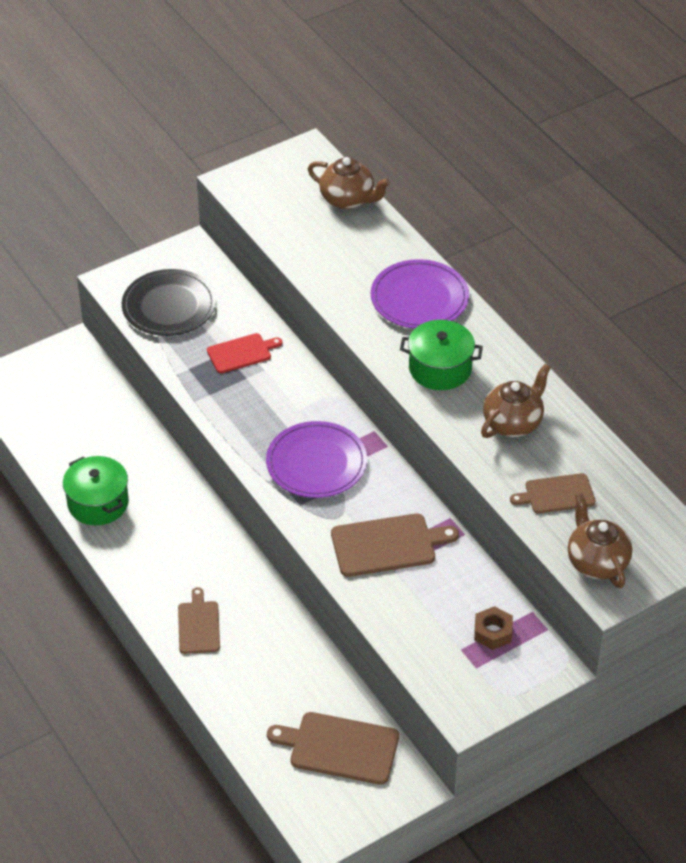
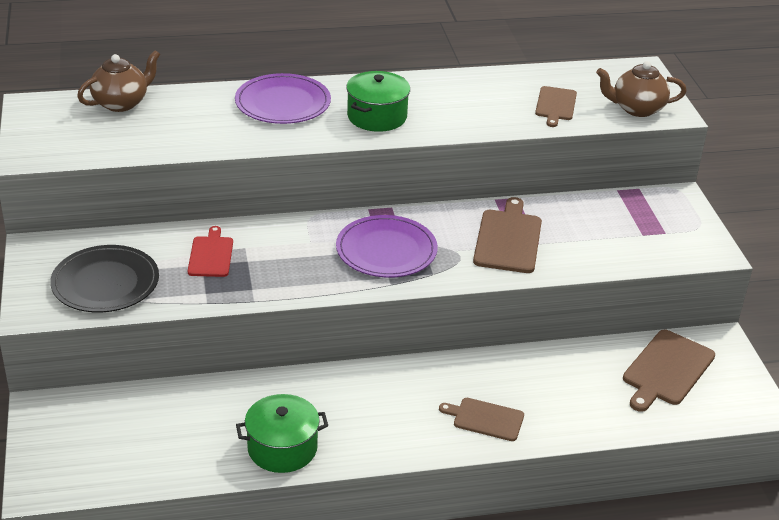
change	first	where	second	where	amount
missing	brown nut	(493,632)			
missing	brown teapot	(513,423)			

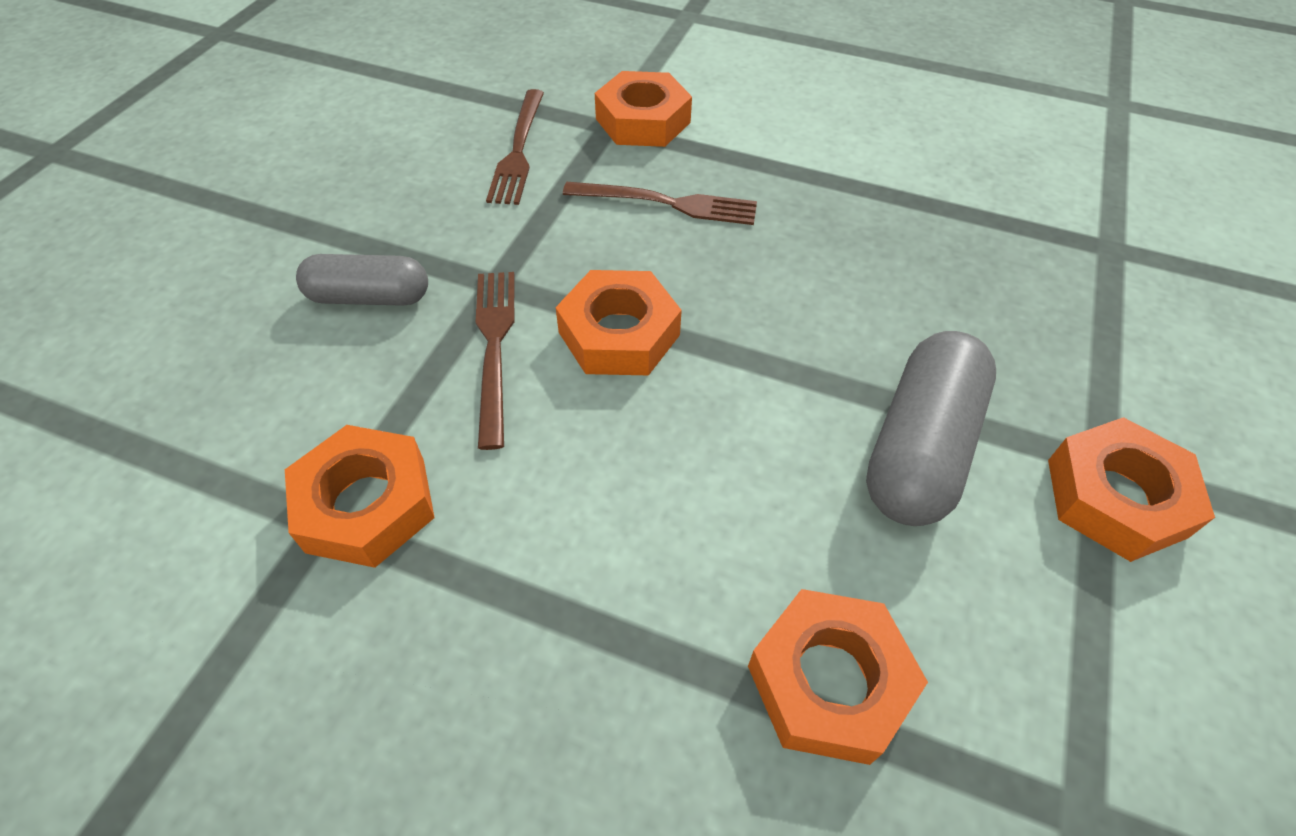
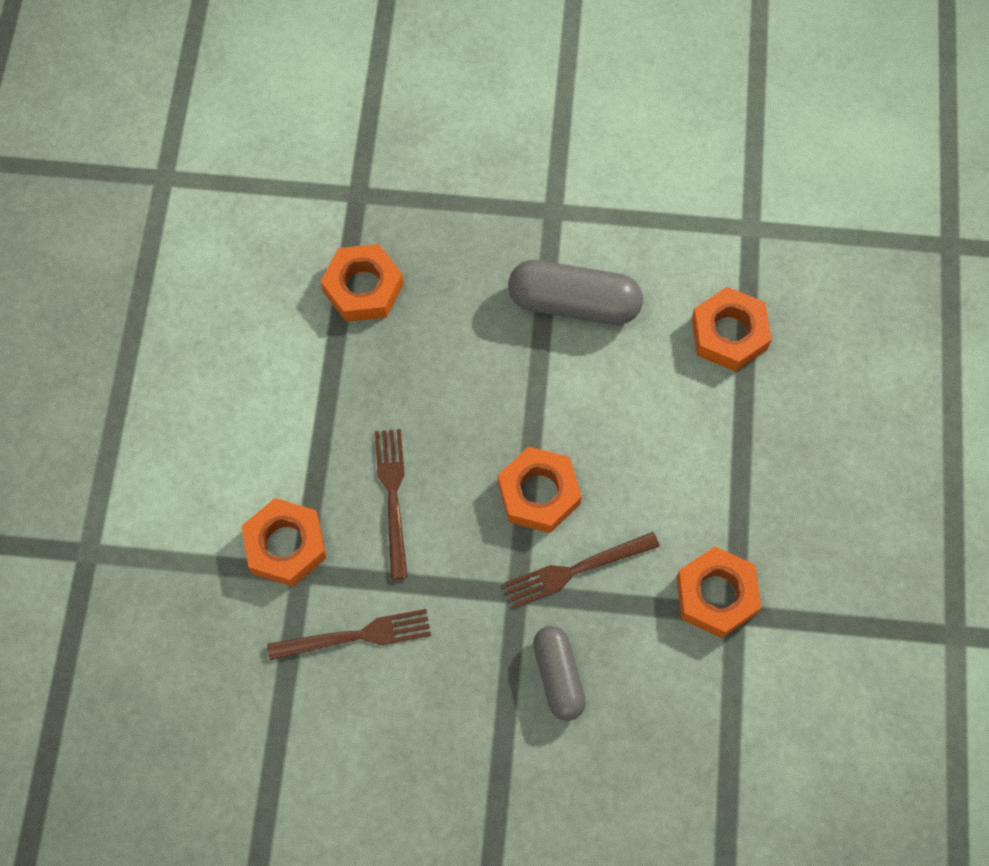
change	first	where	second	where	amount
relocated	orange nut	(1115,497)		(363,288)	

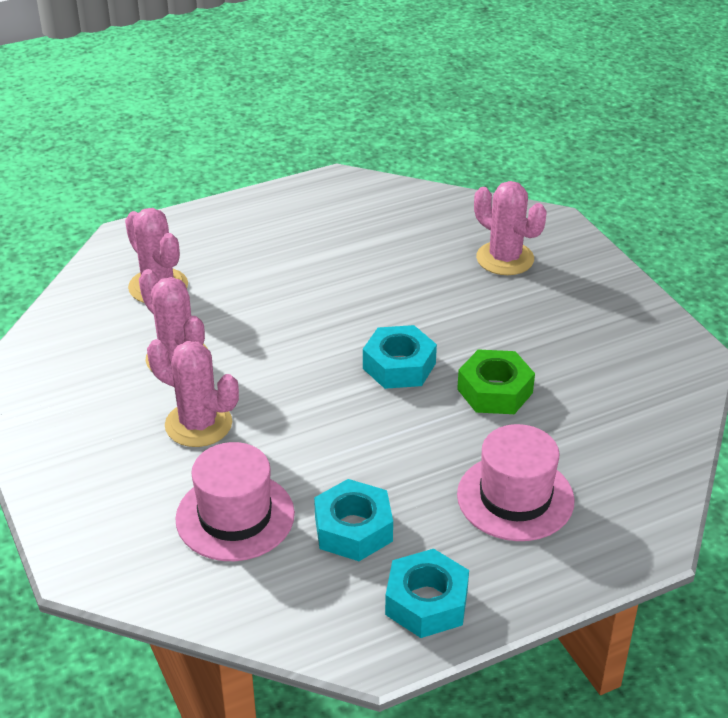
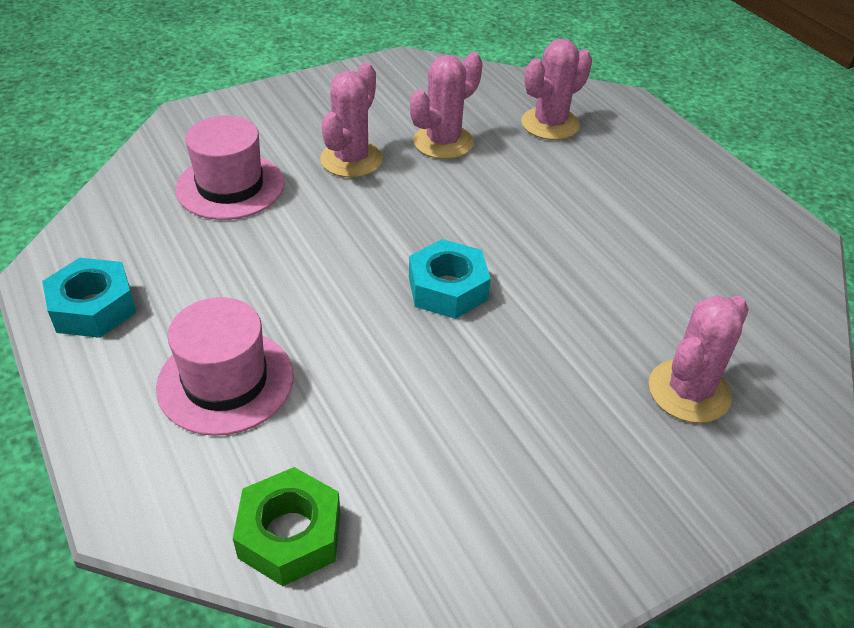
change	first	where	second	where	amount
missing	turquoise nut	(353,529)			
relocated	green nut	(495,391)		(290,535)	

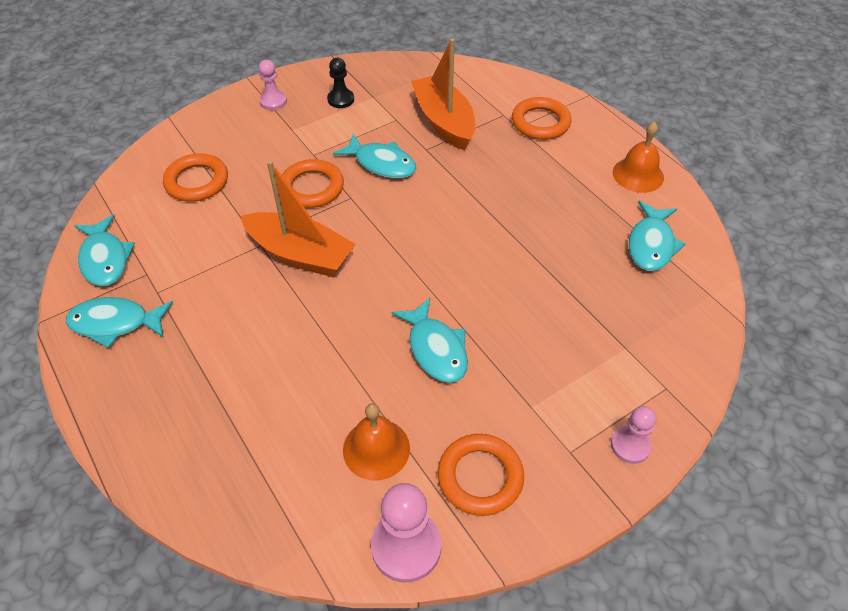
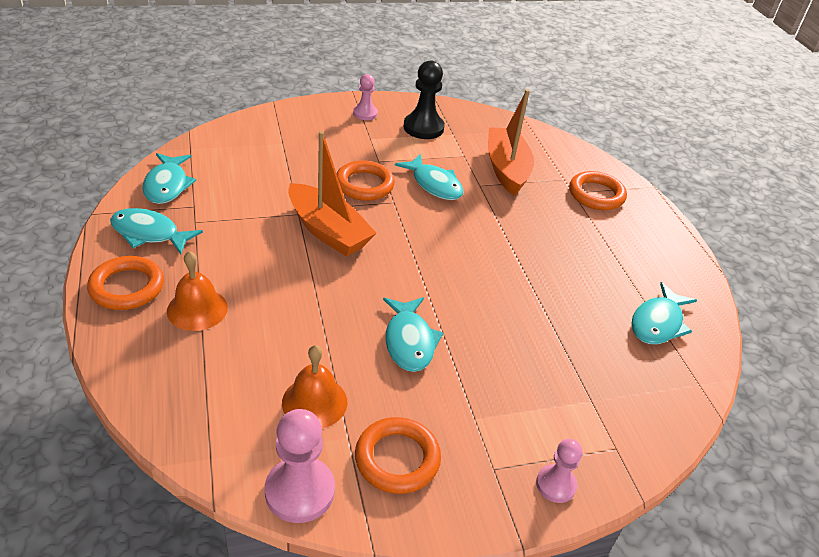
change	first	where	second	where	amount
relocated	orange ring	(197,181)		(127,287)	
relocated	orange bell	(638,174)		(197,309)	
size	black pawn	(341,99)		(423,128)	x1.65

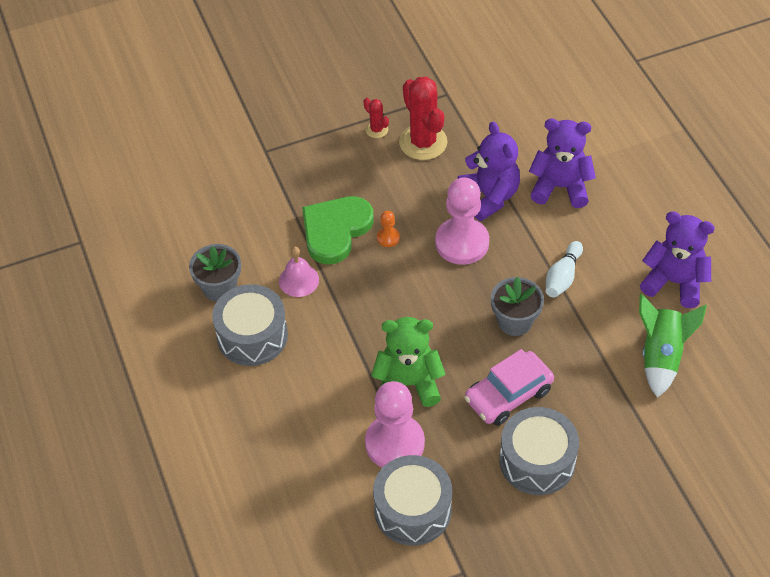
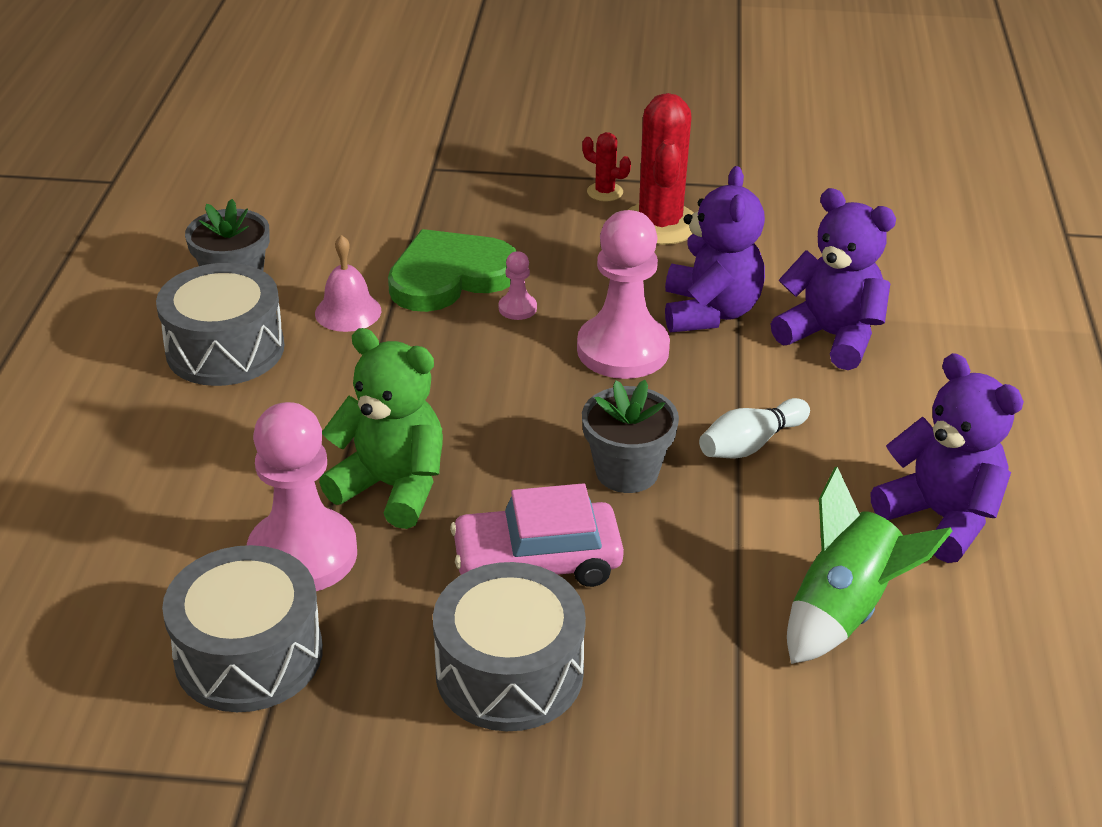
change	first	where	second	where	amount
colour	orange pawn	(388,238)	pink pawn	(517,308)	
spun	red cactus	(376,130)		(605,192)	45 degrees counterclockwise

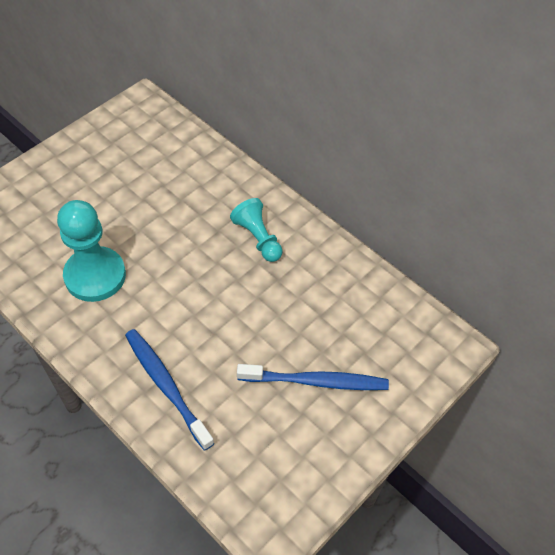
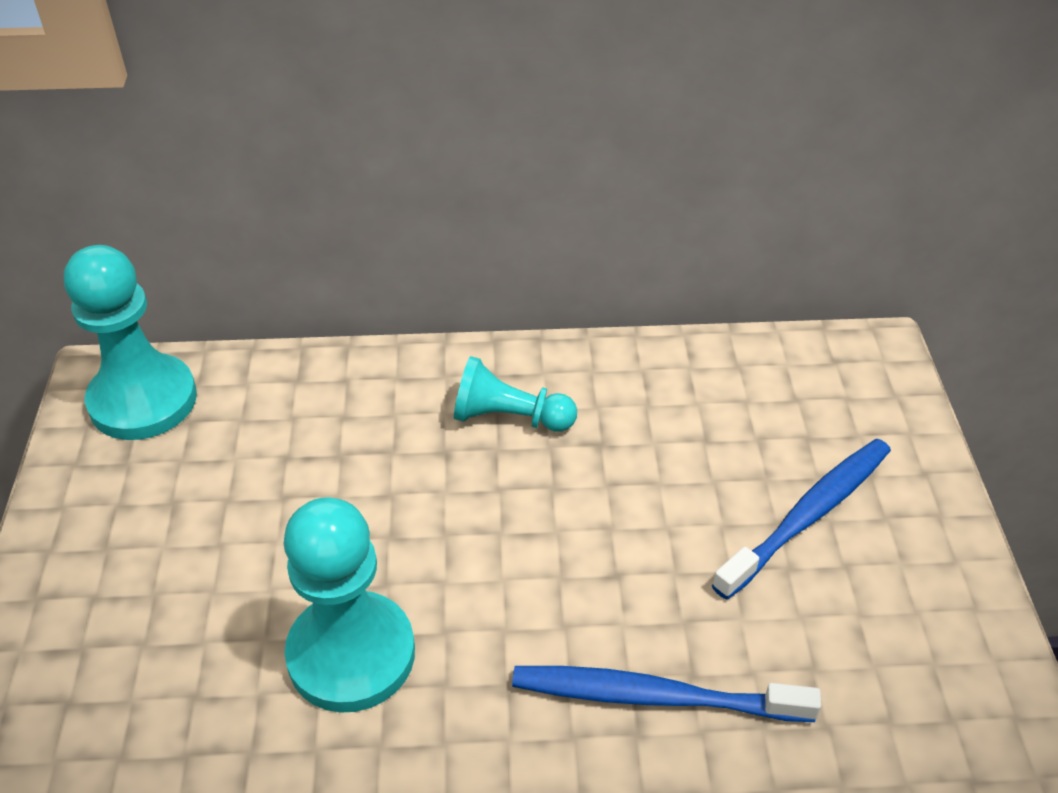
change	first	where	second	where	amount
appeared			turquoise pawn	(143,400)	

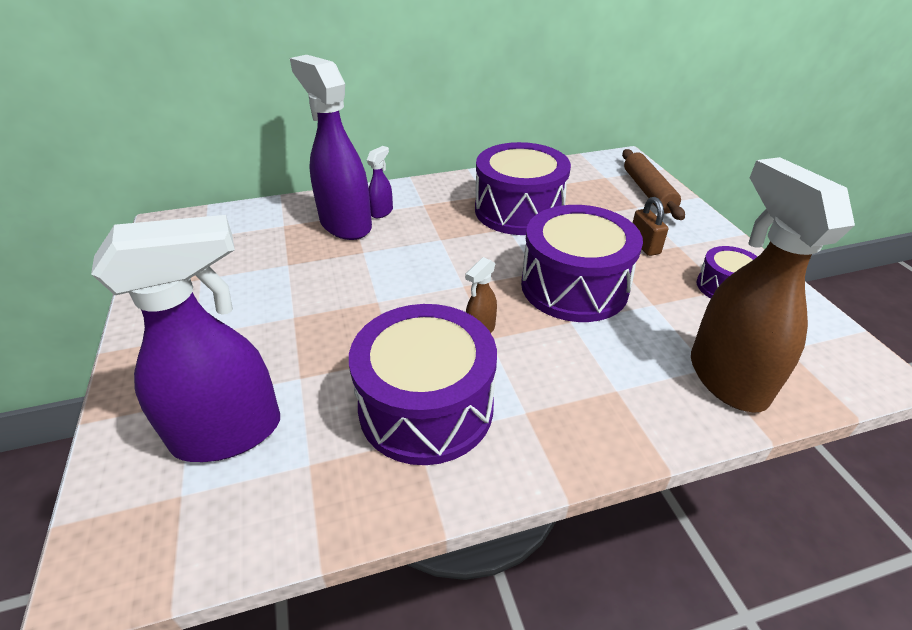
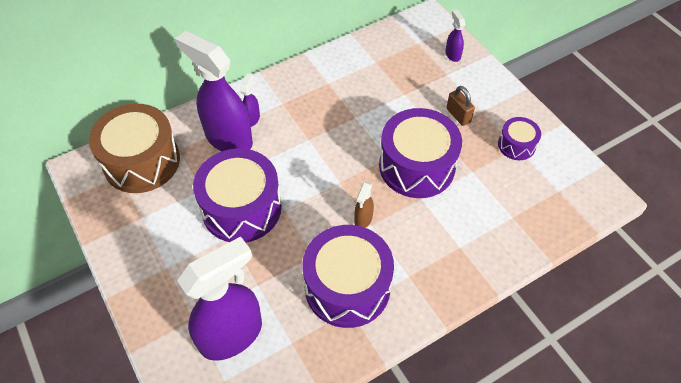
change	first	where	second	where	amount
missing	brown spray bottle	(726,377)			
appeared			brown drum	(141,161)	
relocated	purple drum	(519,210)		(241,208)	
exchanged	brown rolling pin	(648,191)	purple spray bottle	(452,55)	

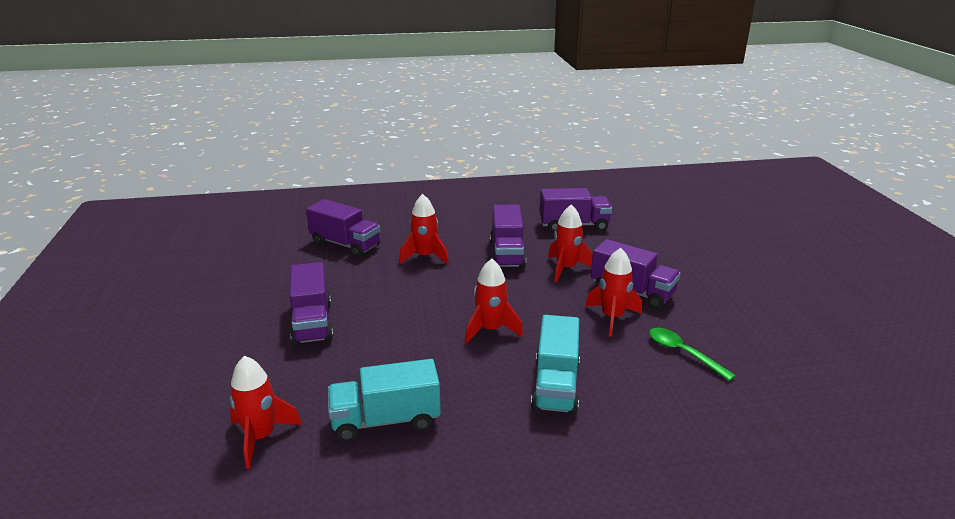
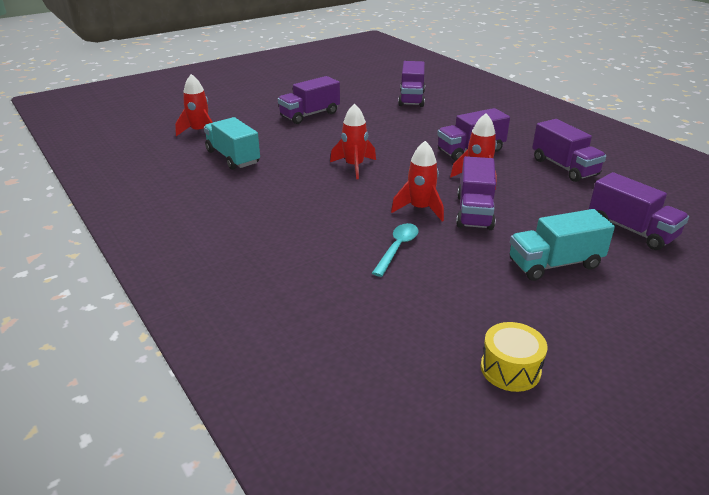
change	first	where	second	where	amount
missing	red rocket	(425,257)			
appeared			yellow drum	(510,369)	
appeared			purple truck	(631,230)	
relocated	turquoise truck	(556,385)		(554,264)	
colour	green spoon	(683,353)	turquoise spoon	(397,248)	

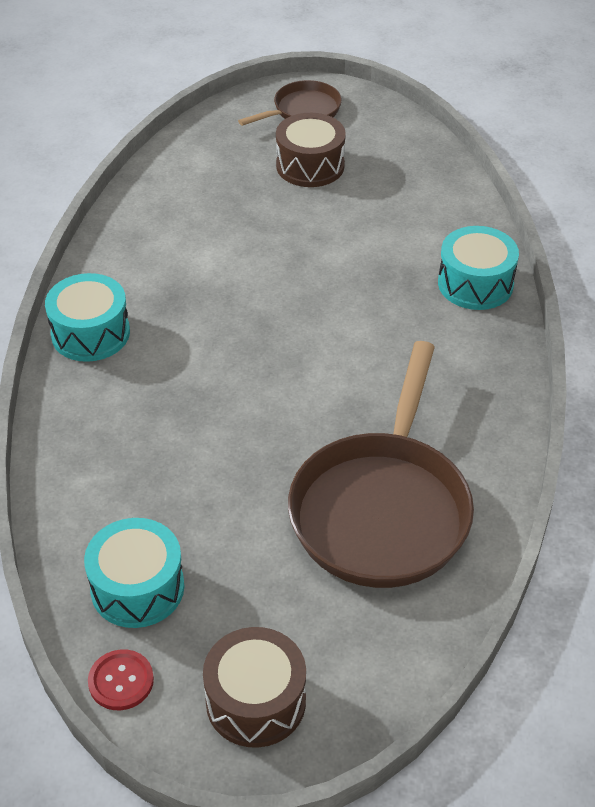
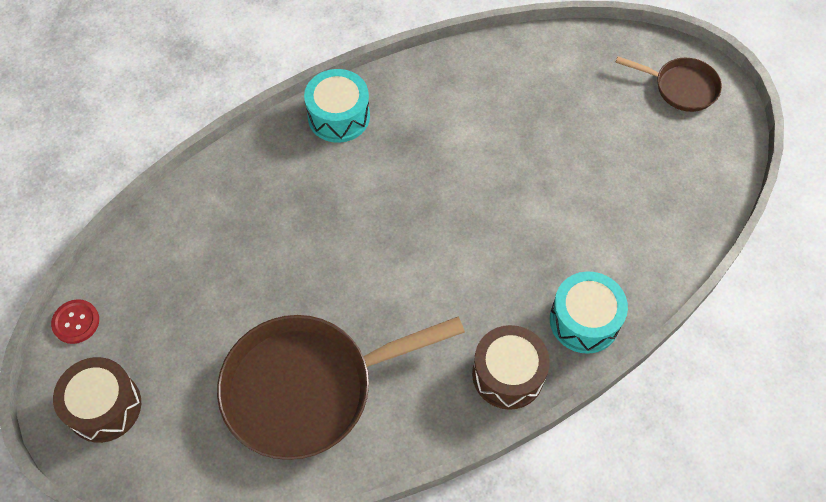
change	first	where	second	where	amount
missing	turquoise drum	(137,588)			
relocated	brown drum	(310,166)		(508,374)	

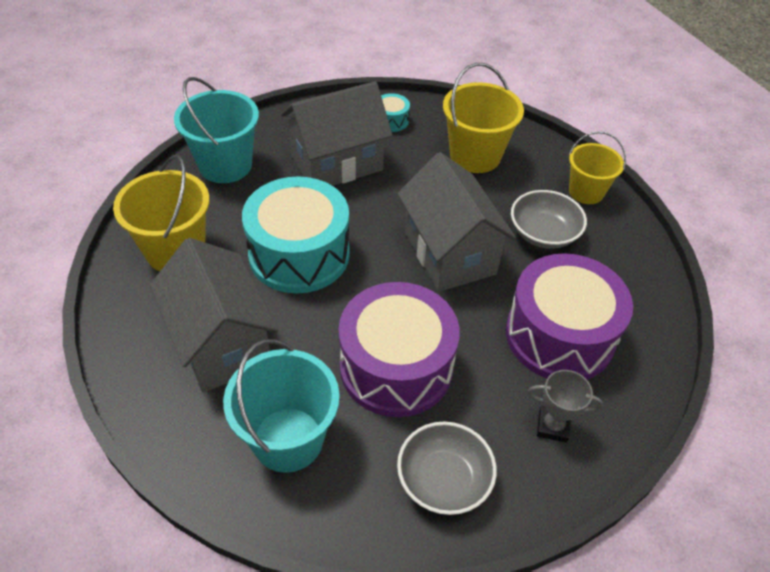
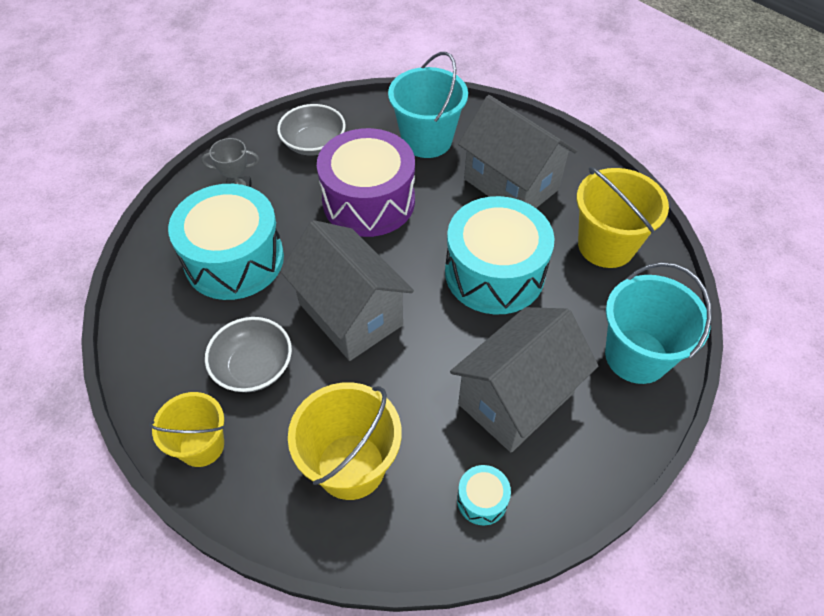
change	first	where	second	where	amount
colour	purple drum	(559,335)	turquoise drum	(234,259)	

